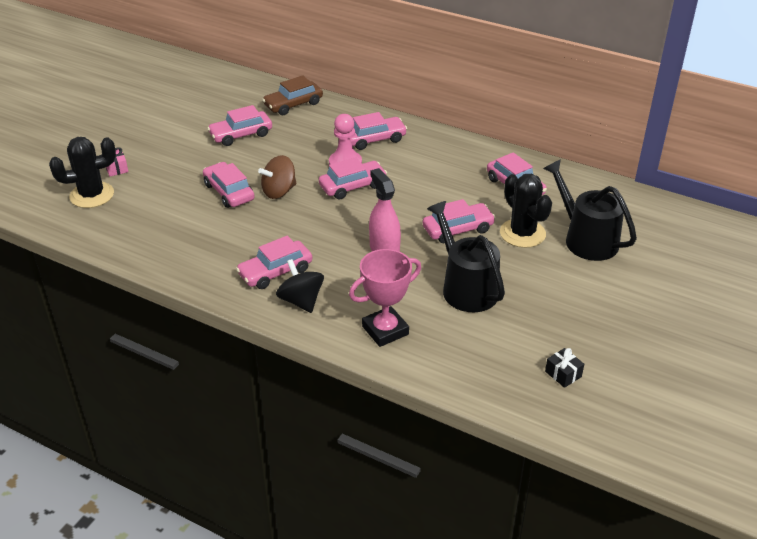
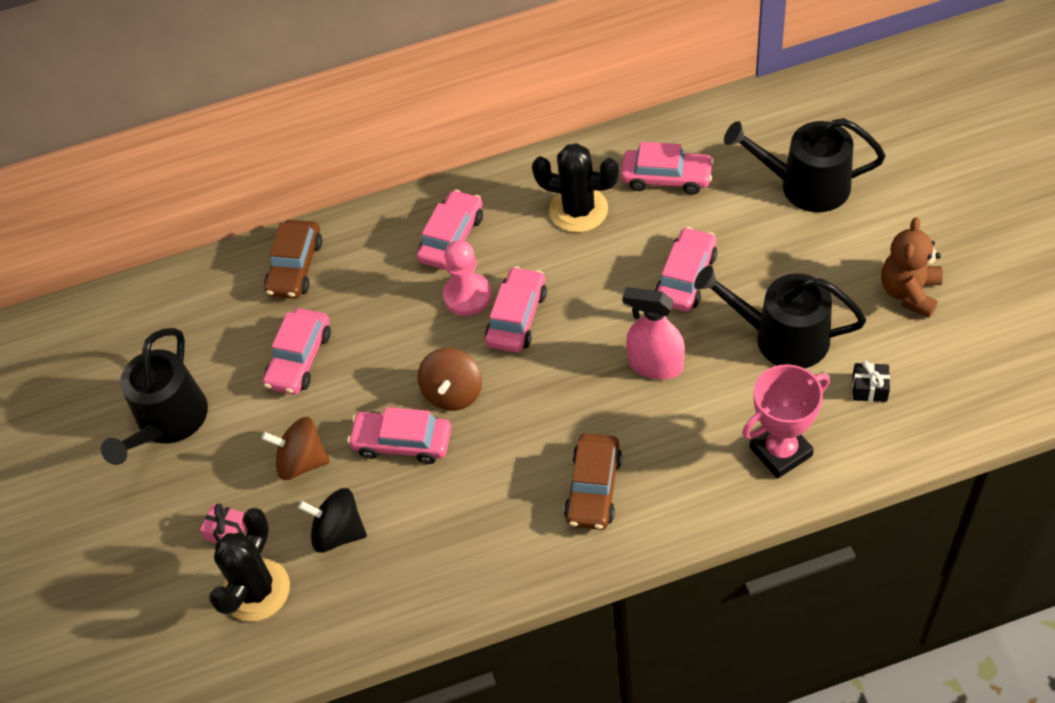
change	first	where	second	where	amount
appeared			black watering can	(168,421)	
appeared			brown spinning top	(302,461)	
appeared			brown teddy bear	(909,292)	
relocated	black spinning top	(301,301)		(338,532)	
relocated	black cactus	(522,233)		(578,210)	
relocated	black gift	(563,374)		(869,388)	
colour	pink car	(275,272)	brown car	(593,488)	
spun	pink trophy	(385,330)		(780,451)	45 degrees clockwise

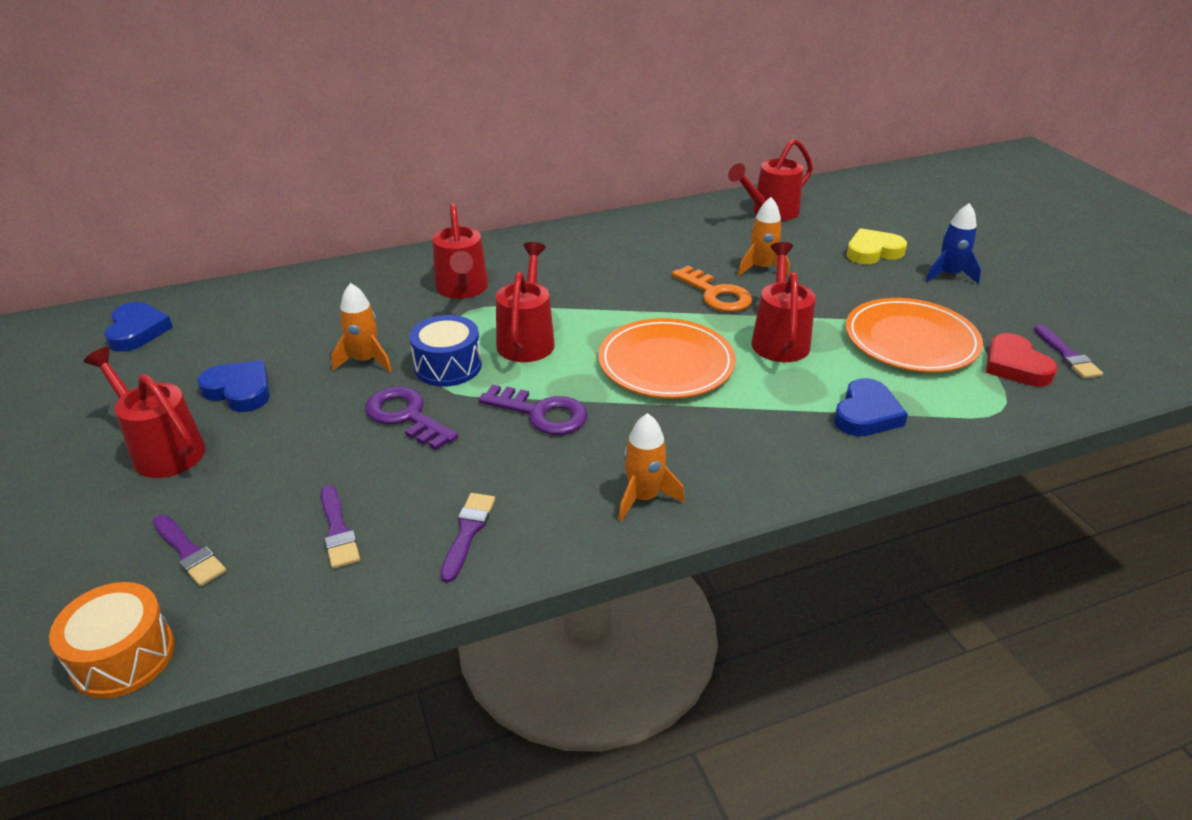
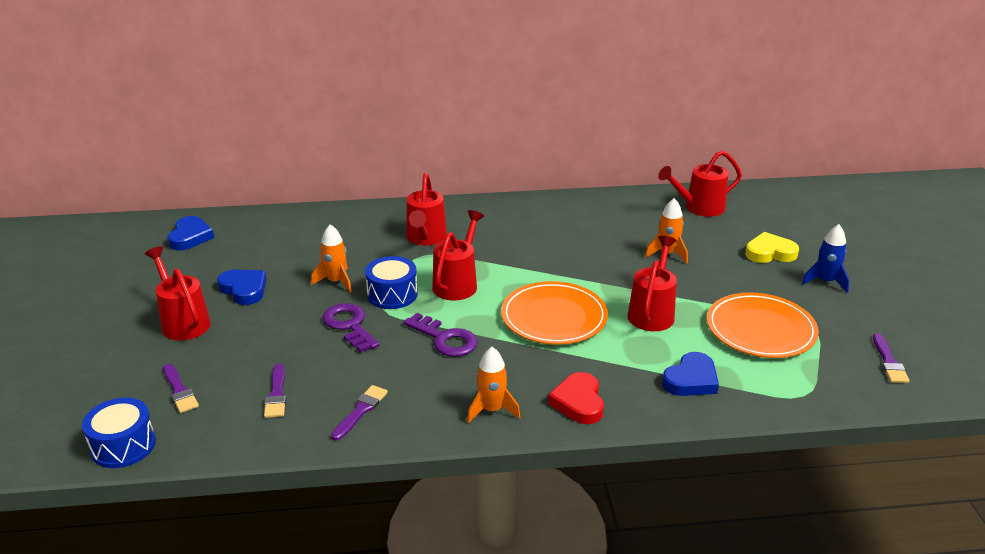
change	first	where	second	where	amount
missing	orange key	(716,294)			
relocated	red heart	(1015,366)		(578,402)	
colour	orange drum	(123,656)	blue drum	(123,446)	

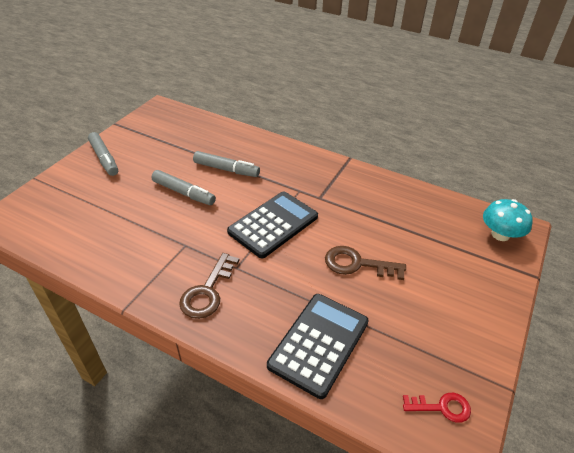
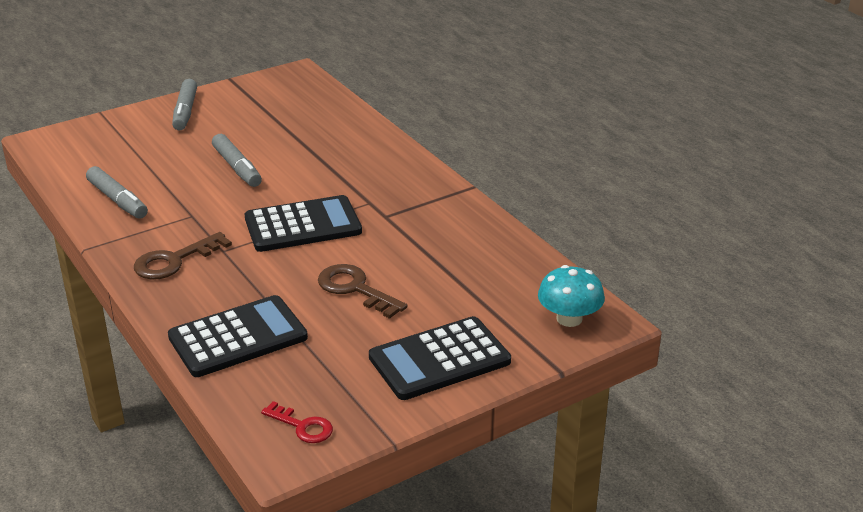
change	first	where	second	where	amount
appeared			black calculator	(439,359)	
relocated	grey marker	(226,169)		(118,200)	

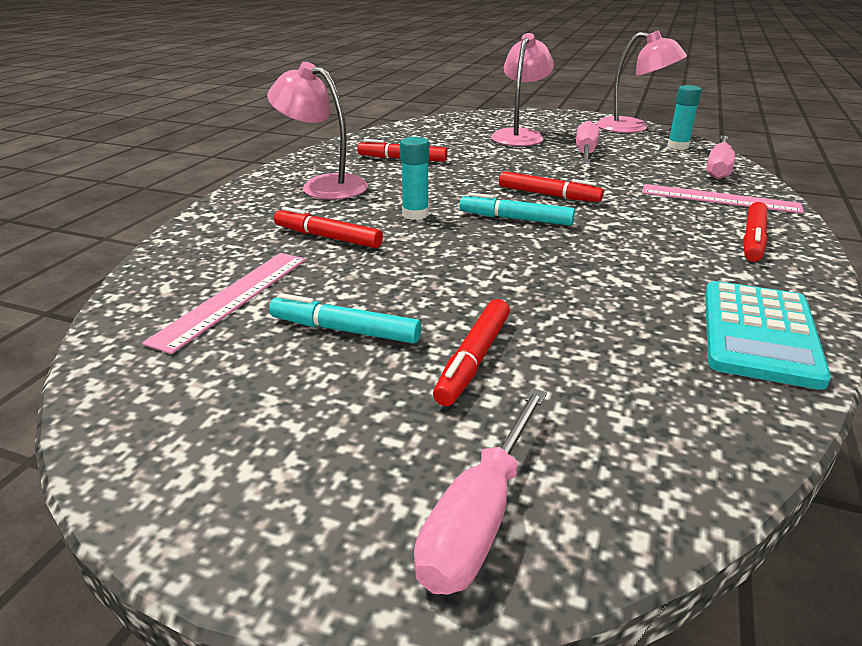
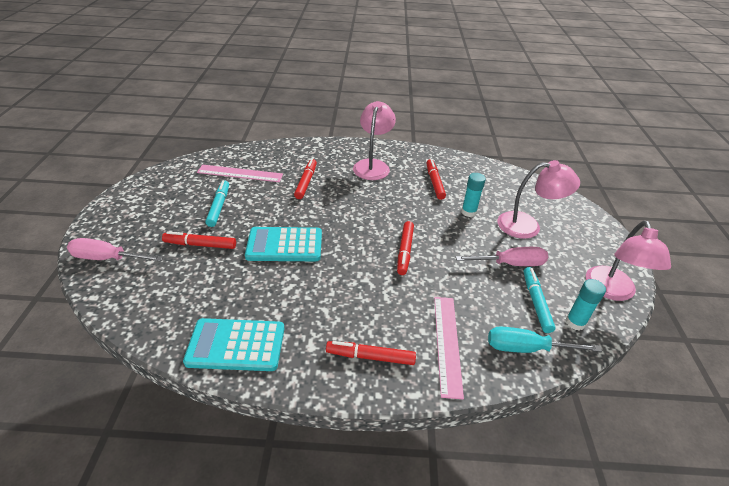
change	first	where	second	where	amount
appeared			turquoise calculator	(284,245)	
relocated	turquoise glue stick	(415,214)		(468,212)	
relocated	turquoise marker	(515,219)		(536,302)	
colour	pink screwdriver	(718,168)	turquoise screwdriver	(527,348)	

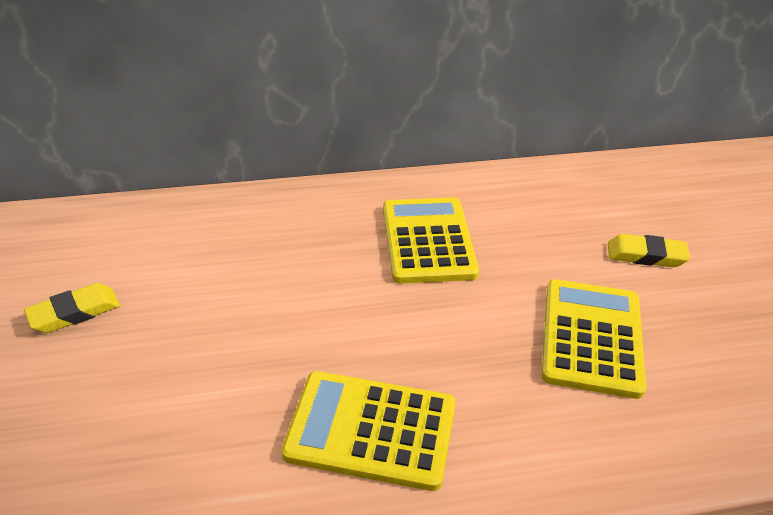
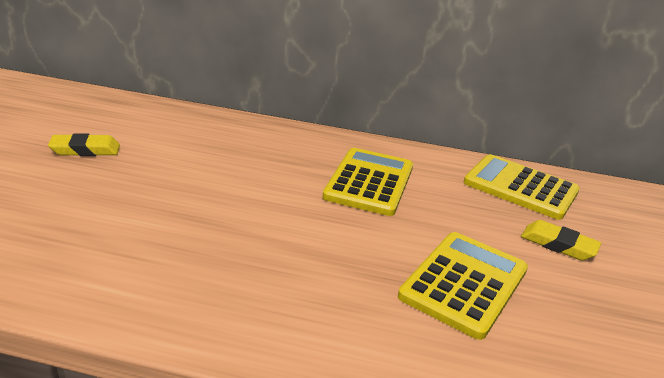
change	first	where	second	where	amount
relocated	yellow calculator	(371,430)		(520,187)	

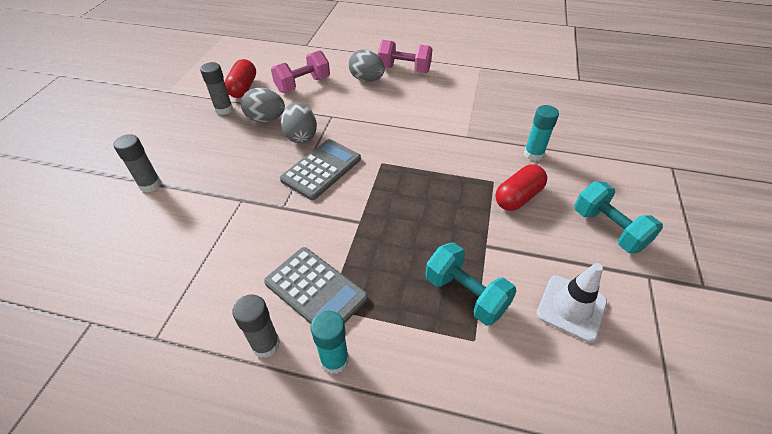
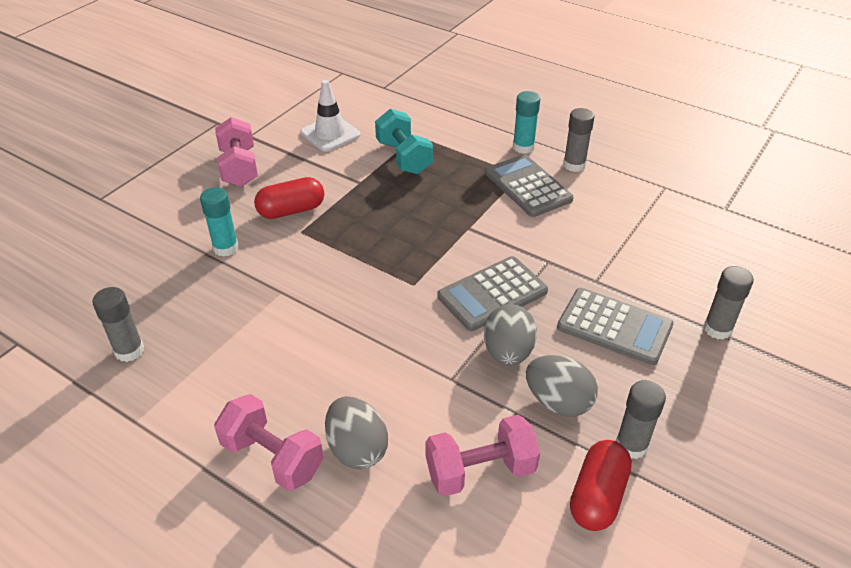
change	first	where	second	where	amount
appeared			grey glue stick	(129,351)	
appeared			grey calculator	(614,327)	
colour	turquoise dumbbell	(608,229)	pink dumbbell	(239,168)	

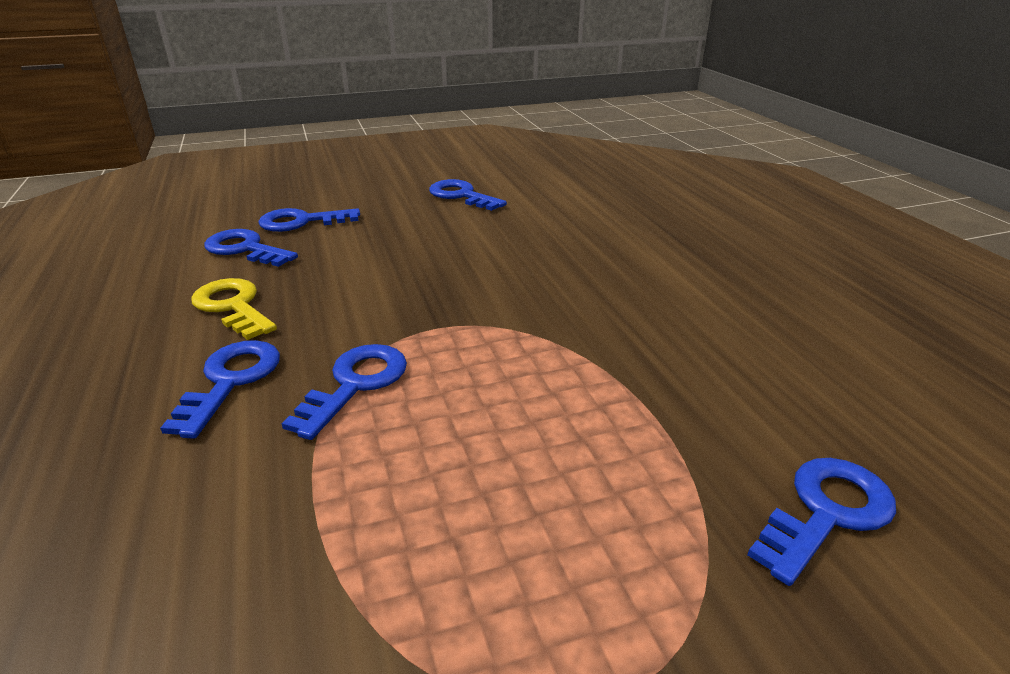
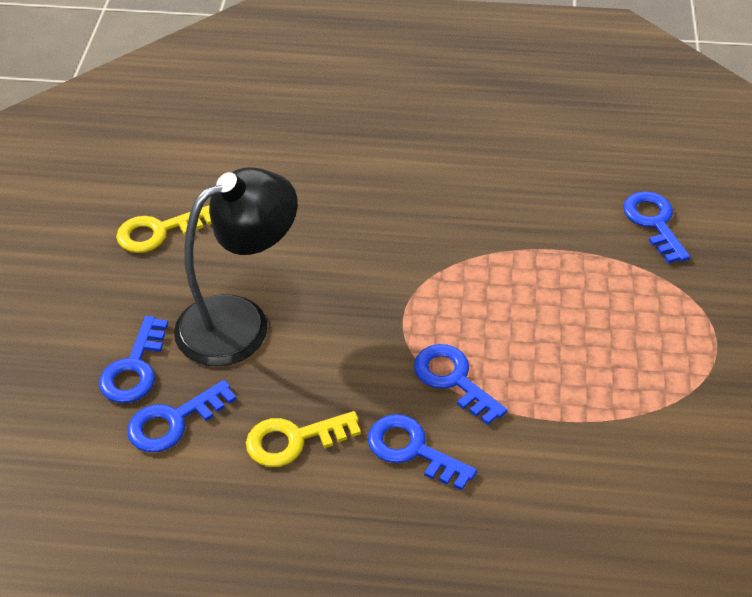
change	first	where	second	where	amount
appeared			black lamp	(240,322)	
colour	blue key	(461,195)	yellow key	(157,232)	

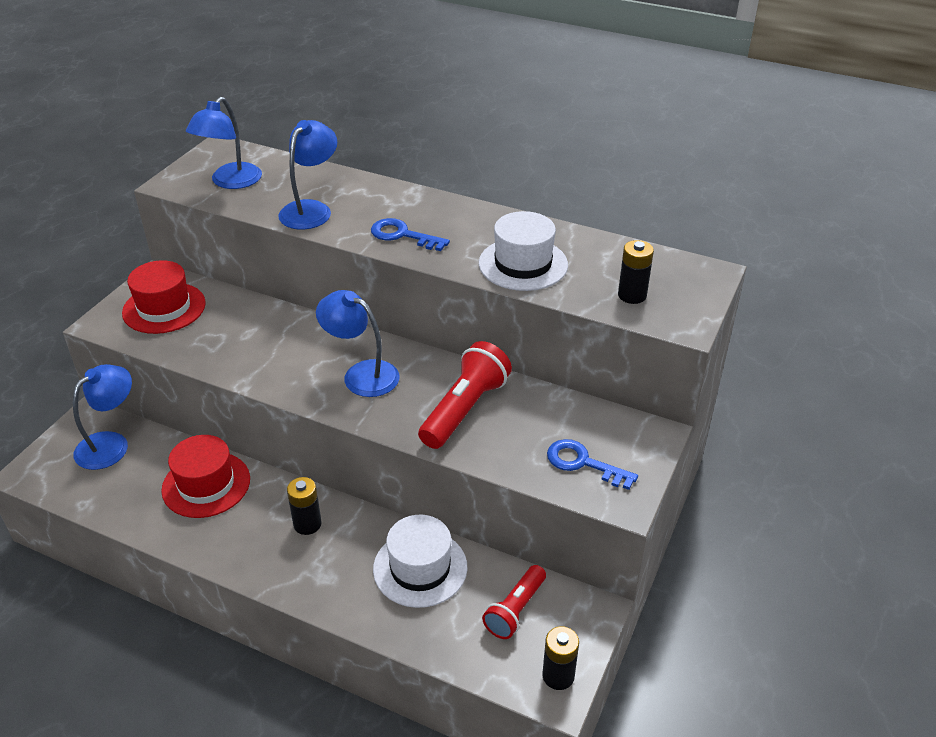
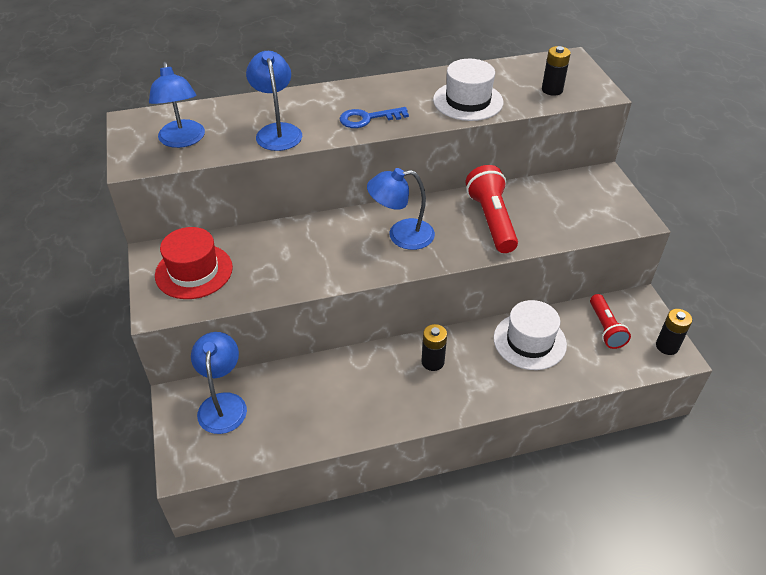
change	first	where	second	where	amount
missing	red hat	(206,484)			
missing	blue key	(583,463)			

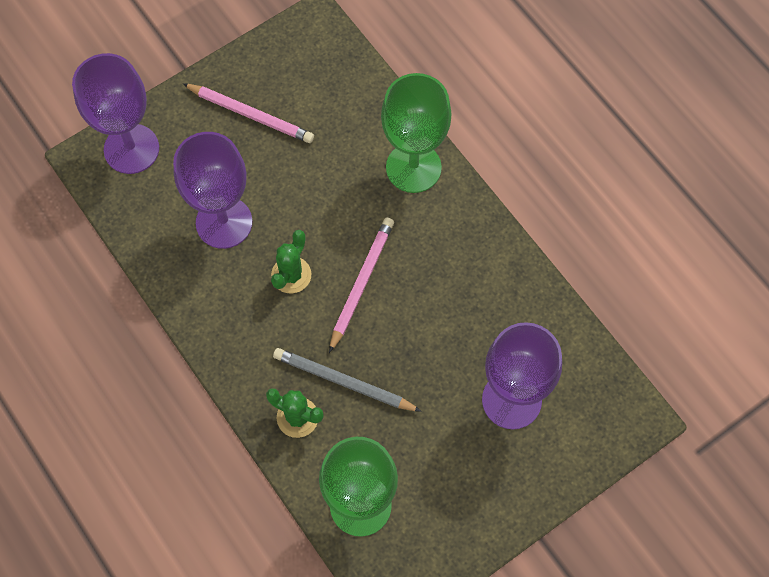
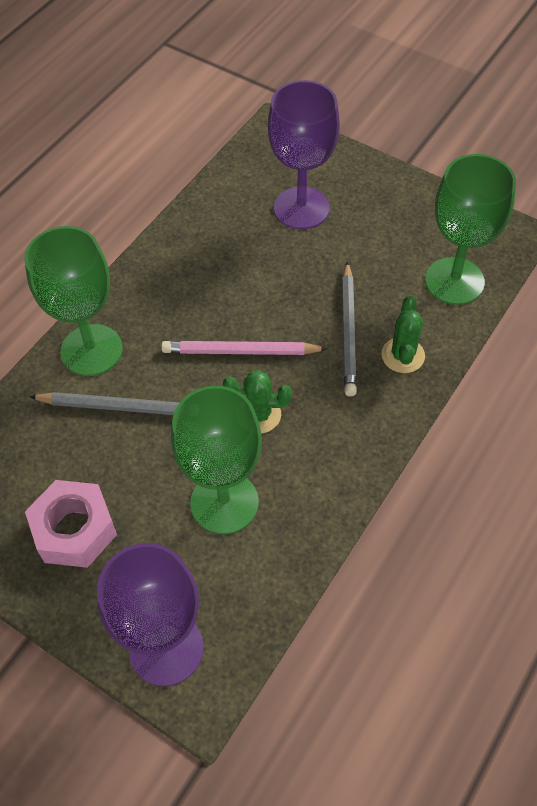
change	first	where	second	where	amount
appeared			grey pencil	(118,407)	
exchanged	pink pencil	(250,115)	pink nut	(74,530)	
colour	purple goblet	(224,222)	green goblet	(224,502)	

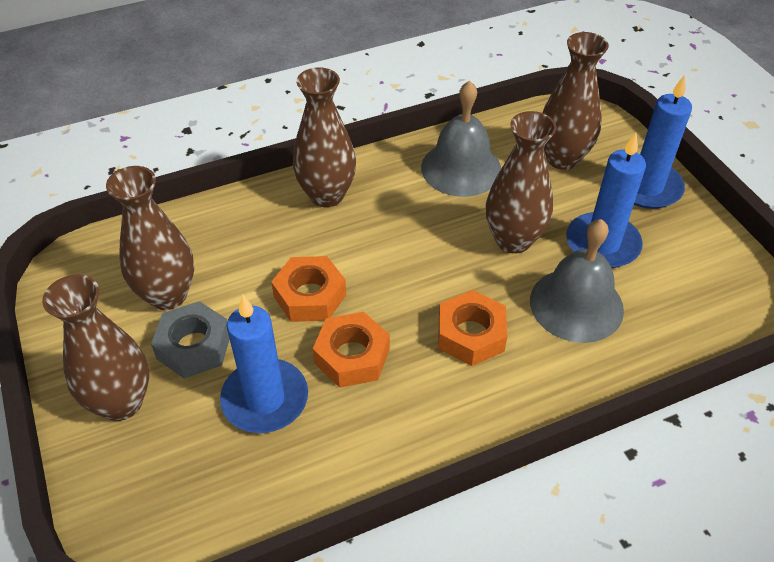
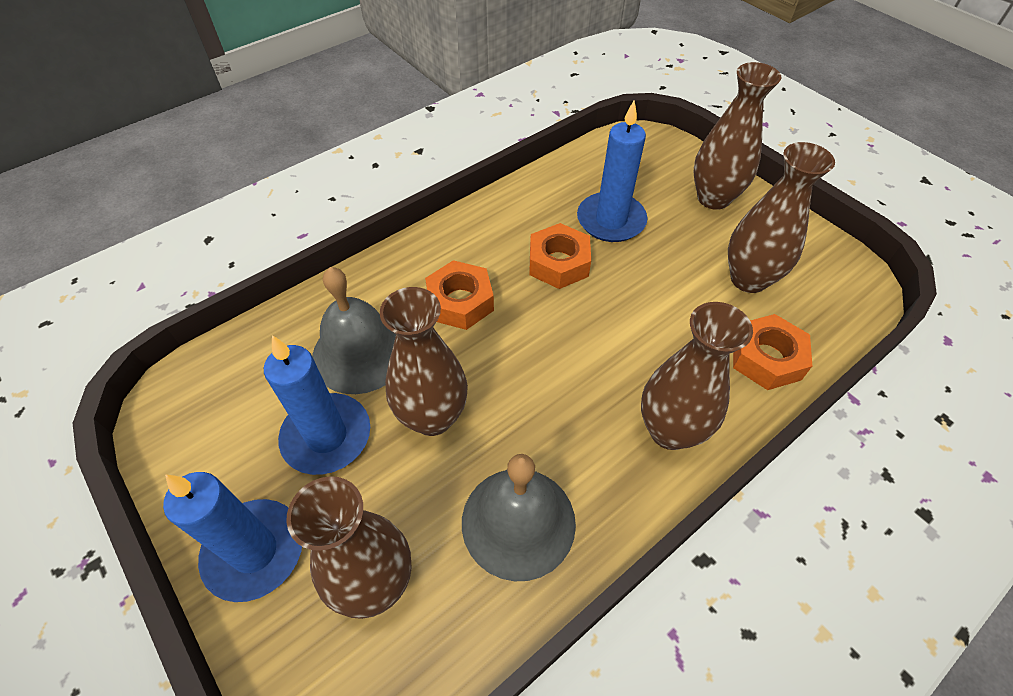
change	first	where	second	where	amount
missing	grey nut	(194,346)			
relocated	orange nut	(310,296)		(766,358)	

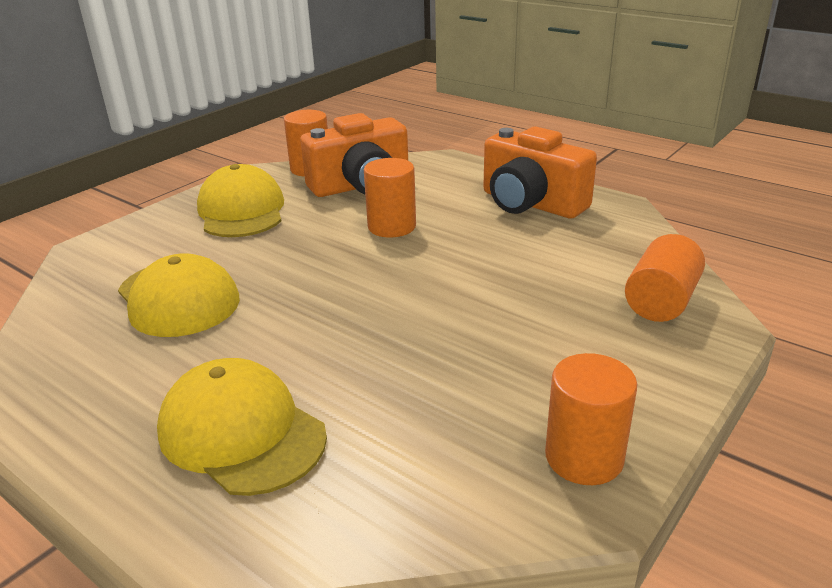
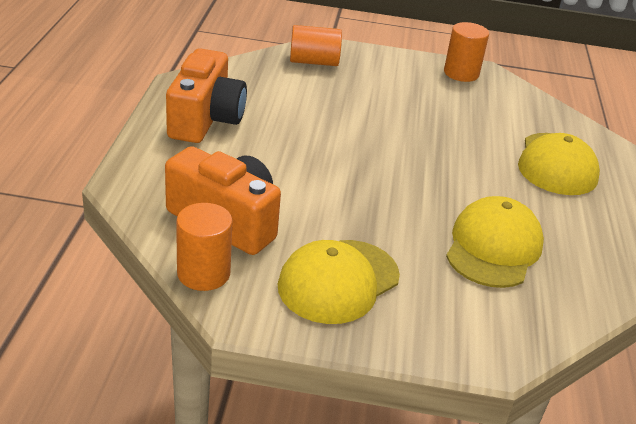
change	first	where	second	where	amount
missing	orange cylinder	(392,227)			

